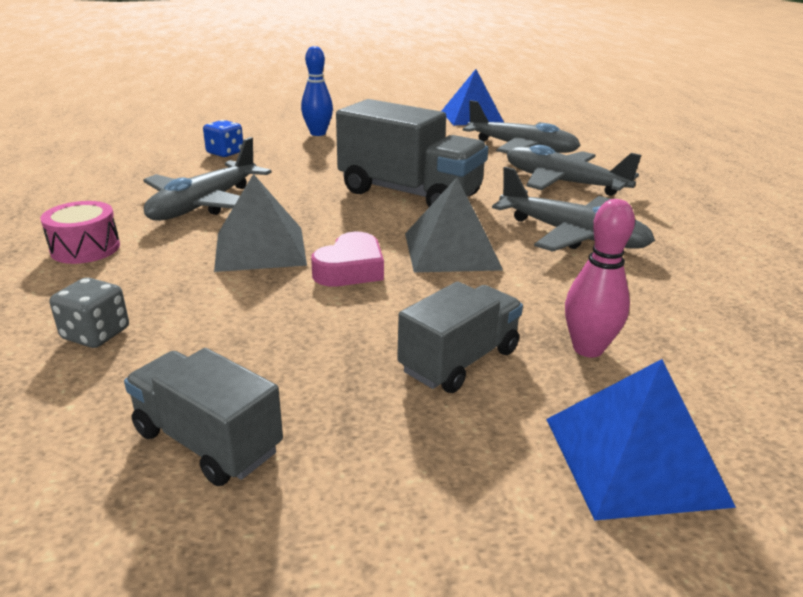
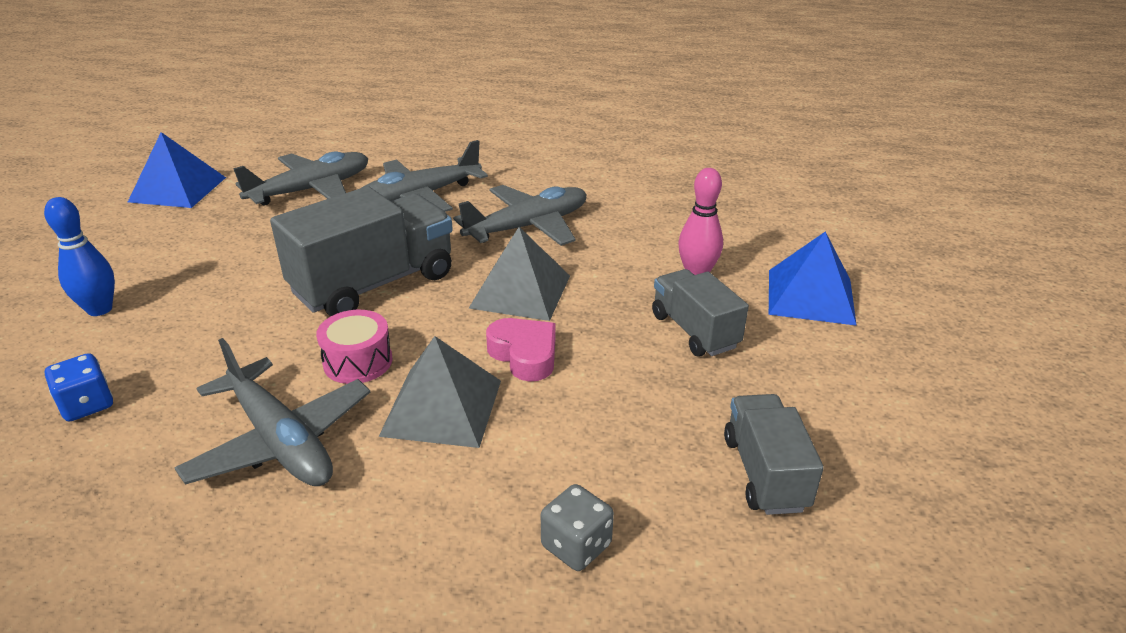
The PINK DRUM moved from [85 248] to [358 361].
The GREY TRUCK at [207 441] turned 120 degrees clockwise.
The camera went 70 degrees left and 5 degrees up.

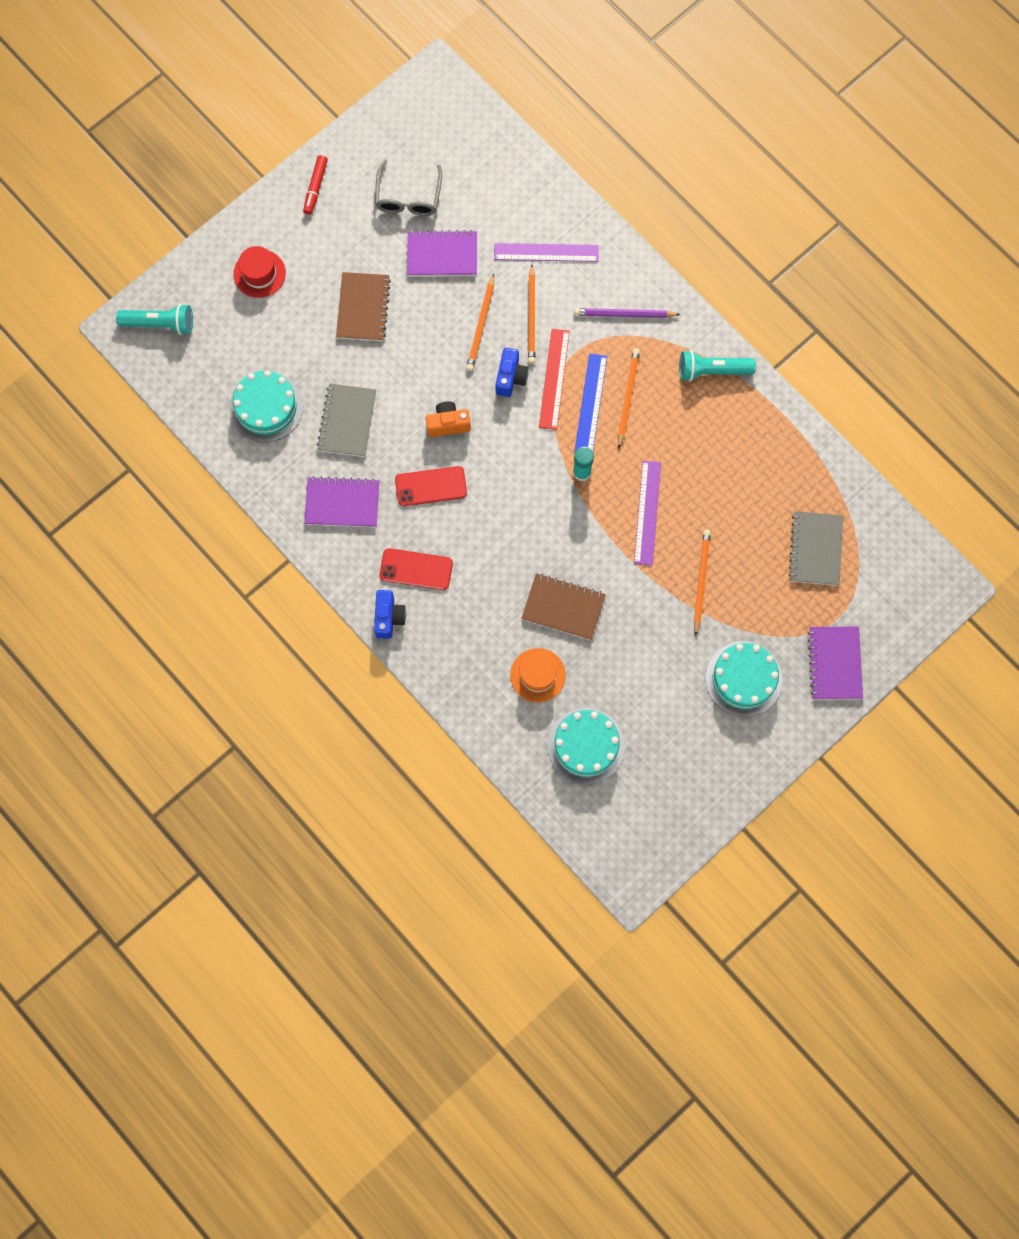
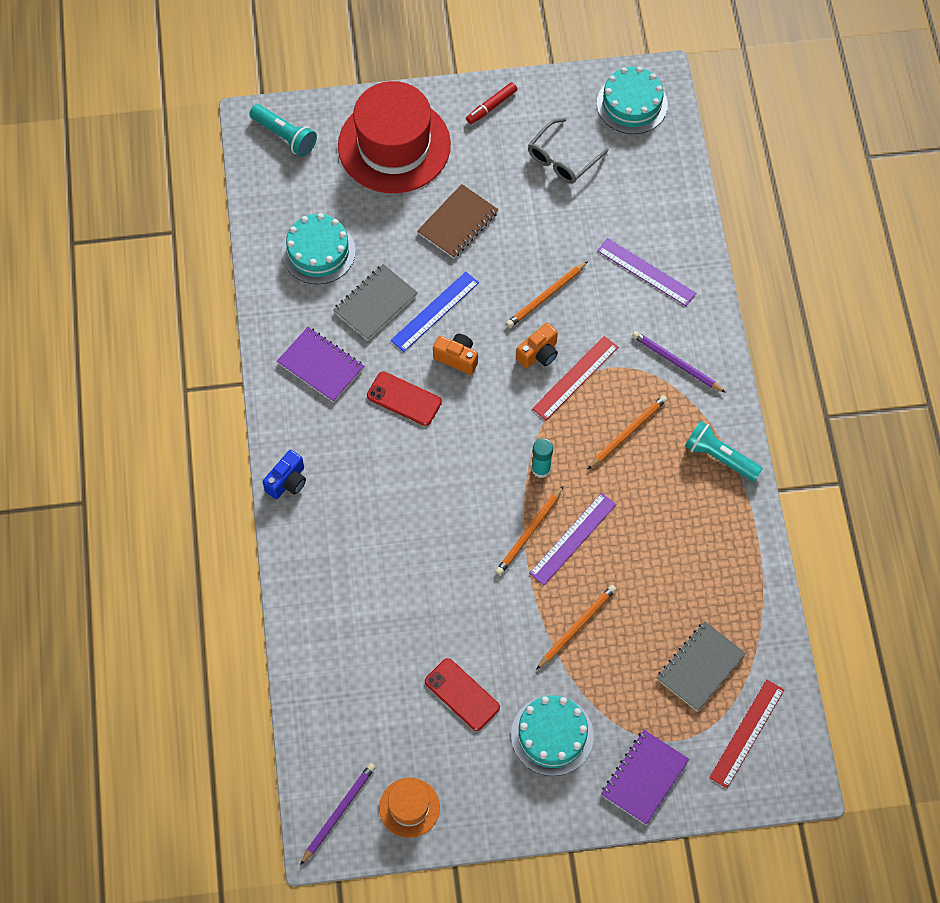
The PURPLE NOTEBOOK at [442 255] disappeared.
The RED HAT at [259 273] changed to 2.17 times the size.
The ORANGE PENCIL moved from [532 317] to [529 533].
The BLUE CAMERA at [510 377] became the ORANGE CAMERA at [539 354].
The BLUE RULER moved from [590 404] to [435 311].
The RED PHONE moved from [416 569] to [462 694].
The BROWN NOTEBOOK at [563 607] disappeared.
The ORANGE HAT moved from [538 675] to [409 807].
The TURQUOISE CAKE moved from [586 746] to [632 104].
The RED RULER at [746 733] appeared.
The PURPLE PENCIL at [338 812] appeared.
The camera went 35 degrees right and 10 degrees down.

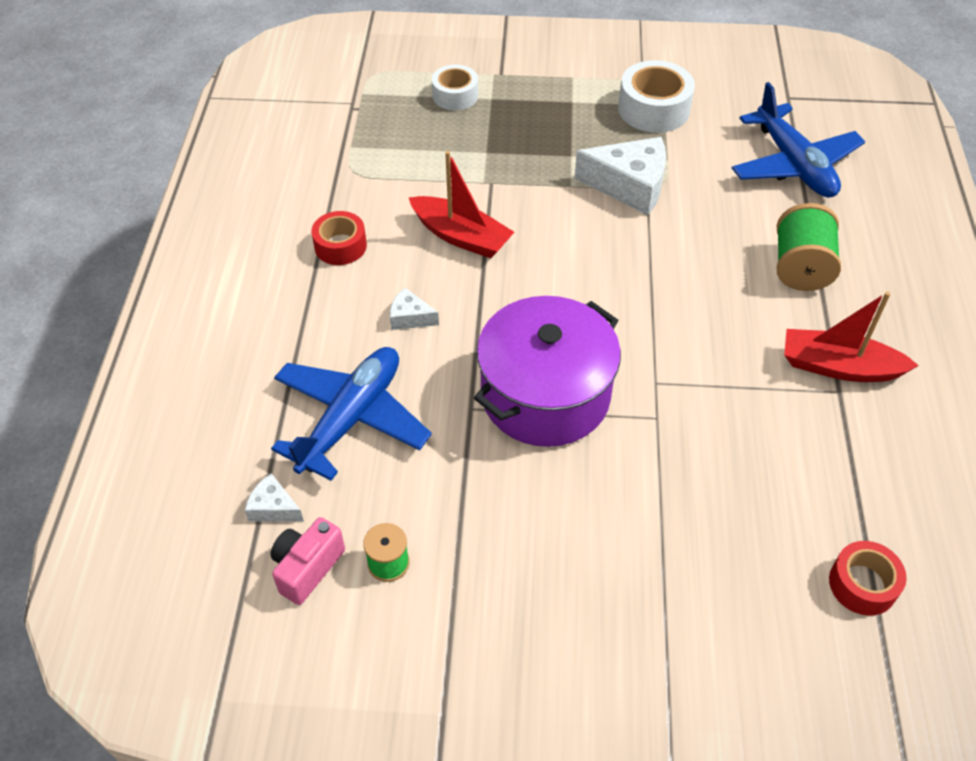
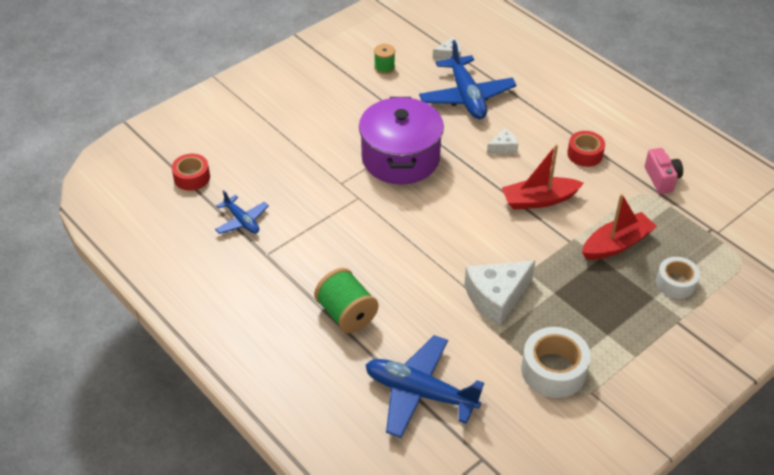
The RED BOAT moved from [838 367] to [616 244].
The PINK CAMERA moved from [307 568] to [662 179].
The BLUE PLANE at [242 221] appeared.
The camera went 135 degrees right and 5 degrees down.

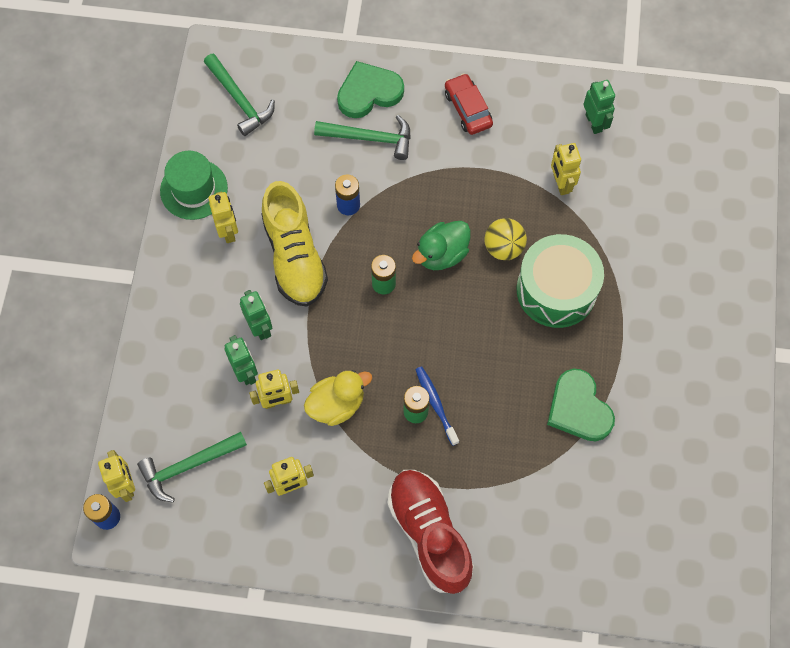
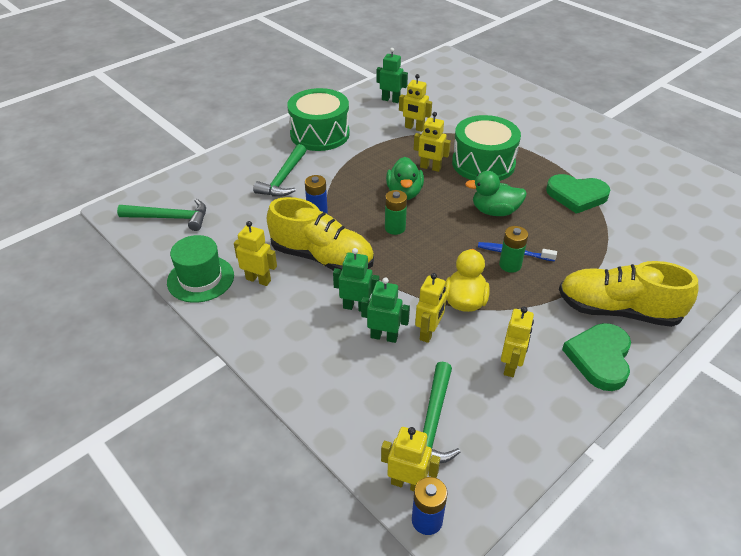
The GREEN HEART moved from [369 92] to [600 358].
The RED CAR at [468 109] was replaced by the GREEN DRUM at [320 134].
The GREEN HAMMER at [370 138] turned 150 degrees clockwise.
The YELLOW BALL at [503 248] was replaced by the YELLOW ROBOT at [430 168].
The RED SHOE at [429 534] became the YELLOW SHOE at [618 310].
The GREEN DUCK at [494 211] appeared.
The camera went 50 degrees left and 25 degrees down.

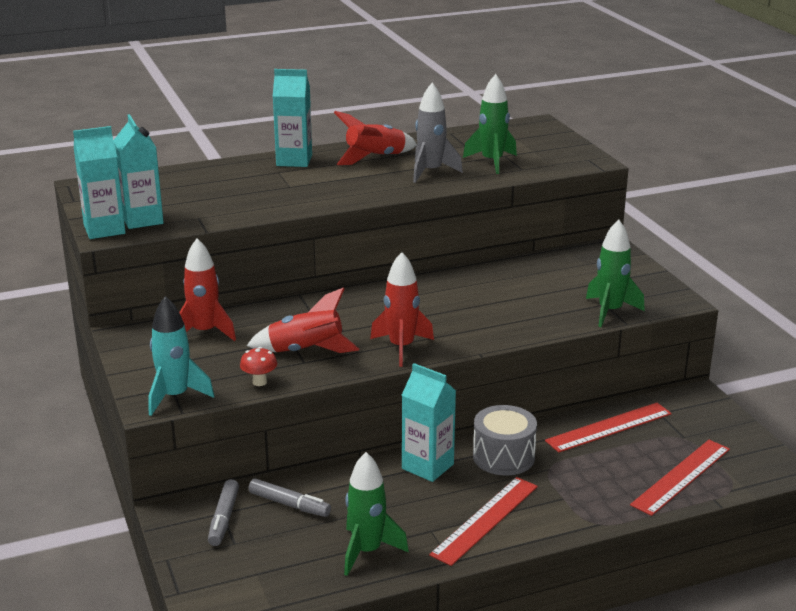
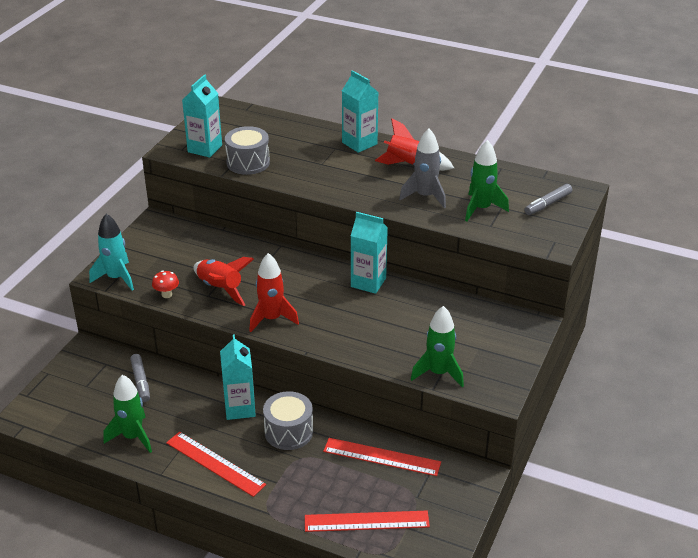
The TURQUOISE CARTON moved from [104 229] to [368 282].
The RED ROCKET at [204 332] disappeared.
The RED RULER at [485 520] turned 45 degrees clockwise.
The GREY MARKER moved from [223 519] to [547 204].
The GREY DRUM at [248 162] appeared.
The camera went 45 degrees right and 10 degrees up.

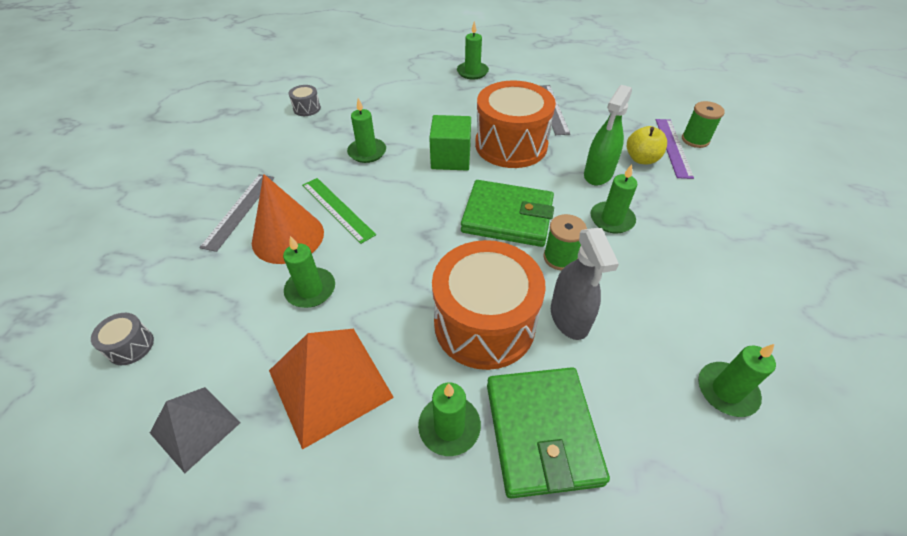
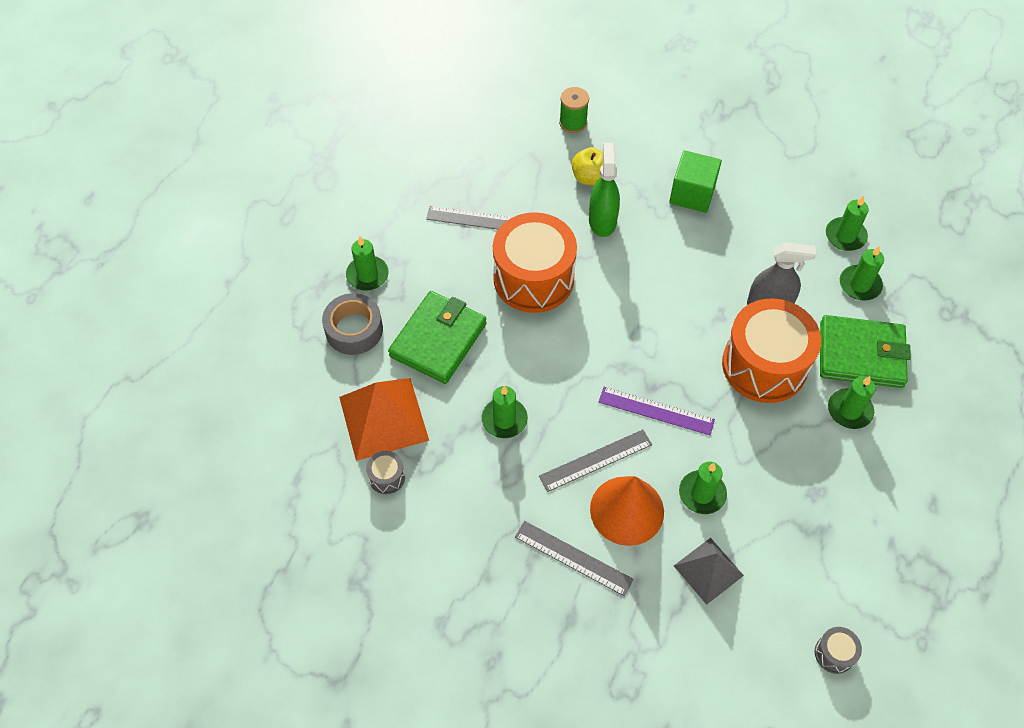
The GREEN SPRAY BOTTLE at [598 174] turned 135 degrees counterclockwise.
The GREEN CUBE moved from [450 158] to [692 194].
The PURPLE RULER moved from [673 147] to [656 410].
The GREEN CANDLE moved from [611 219] to [859 285].
The GREEN RULER at [337 209] became the GREY RULER at [596 460].
The GREEN WALLET moved from [507 217] to [438 340].
The GREEN SPOOL at [560 258] disappeared.
The GREY DRUM moved from [131 346] to [834 653].
The ORANGE PYRAMID moved from [329 383] to [383 418].
The GREY PYRAMID moved from [195 427] to [708 570].
The GREY TAPE at [354 330] appeared.
The camera went 75 degrees left and 10 degrees up.

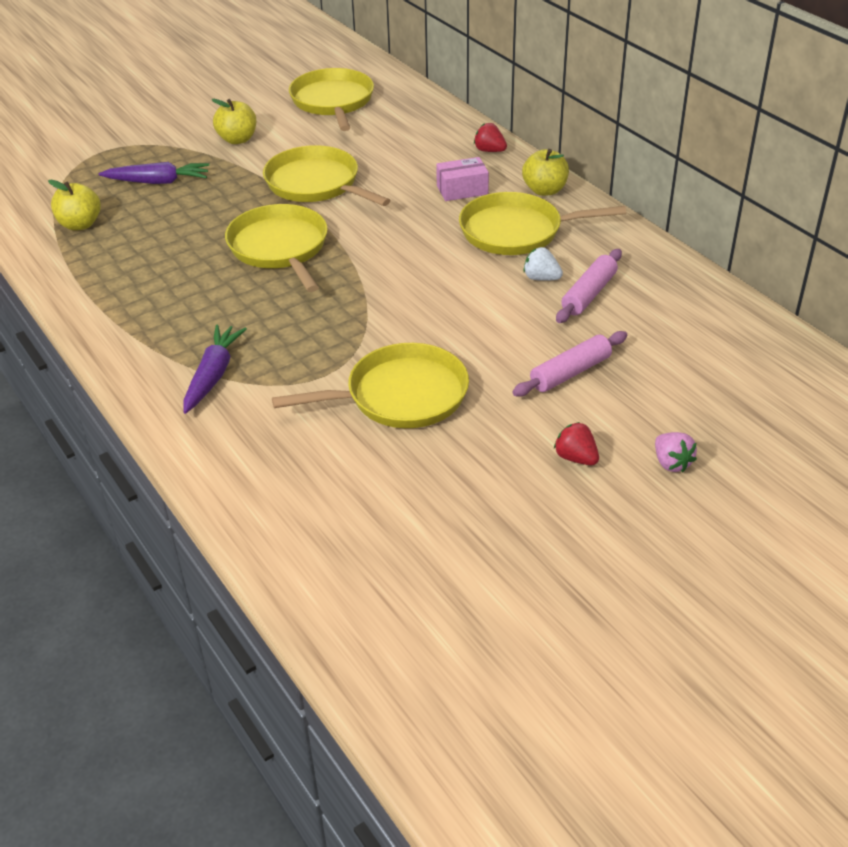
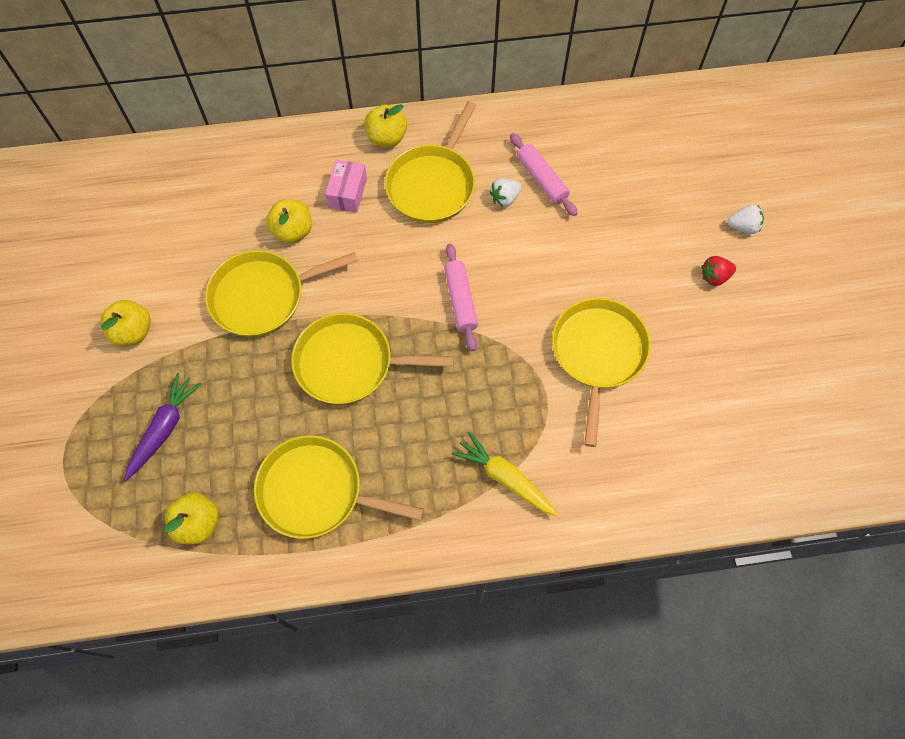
The YELLOW PAN moved from [333 101] to [316 491].
The RED STRAWBERRY at [489 151] disappeared.
The PURPLE CARROT at [213 375] became the YELLOW CARROT at [505 478].
The PINK ROLLING PIN moved from [570 372] to [460 300].
The PINK STRAWBERRY at [671 463] became the WHITE STRAWBERRY at [743 227].
The YELLOW APPLE at [293 231] appeared.
The camera went 65 degrees left and 25 degrees up.

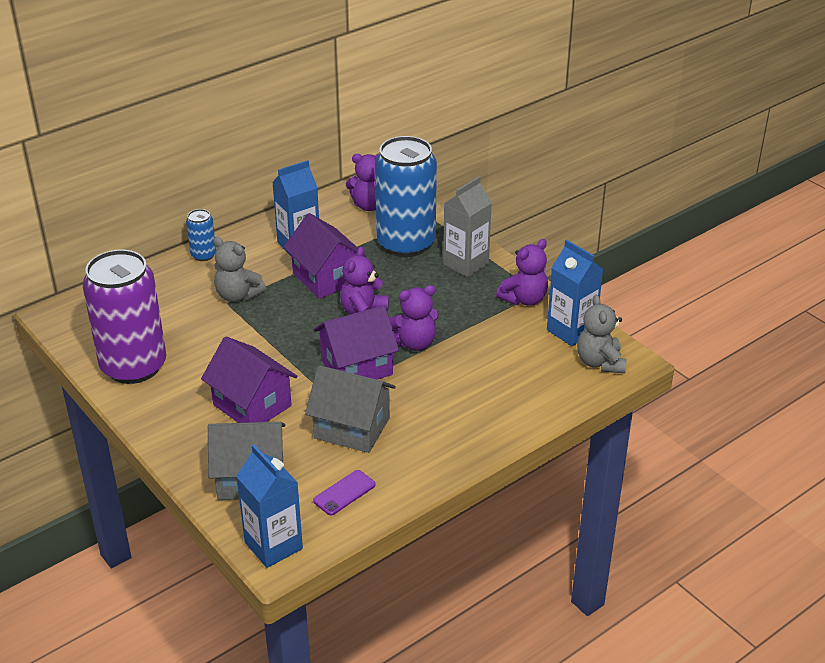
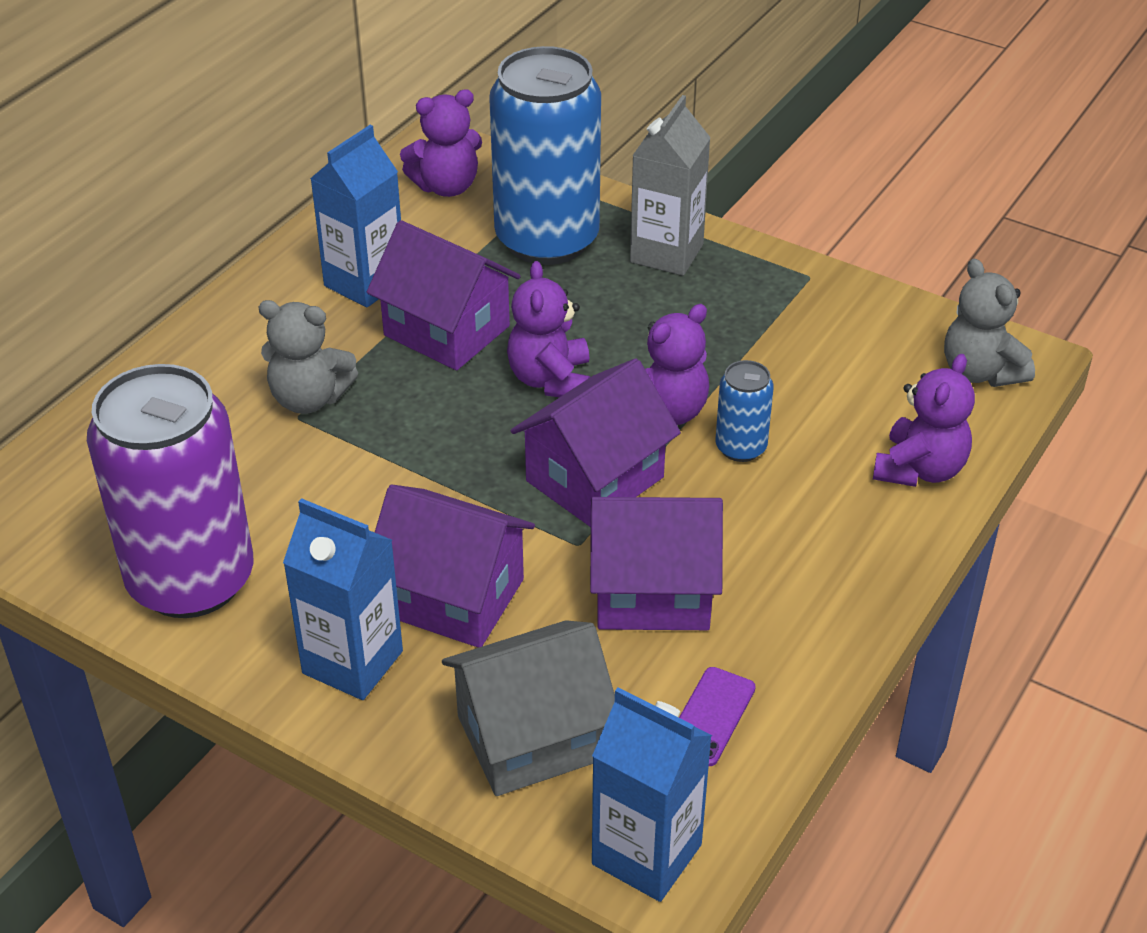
The BLUE CAN moved from [203 255] to [740 447].
The PURPLE TEDDY BEAR moved from [524 299] to [919 469].
The BLUE CARTON moved from [571 331] to [352 662].
The GREY HOUSE at [352 428] became the PURPLE HOUSE at [652 592].
The camera went 20 degrees left and 5 degrees up.

